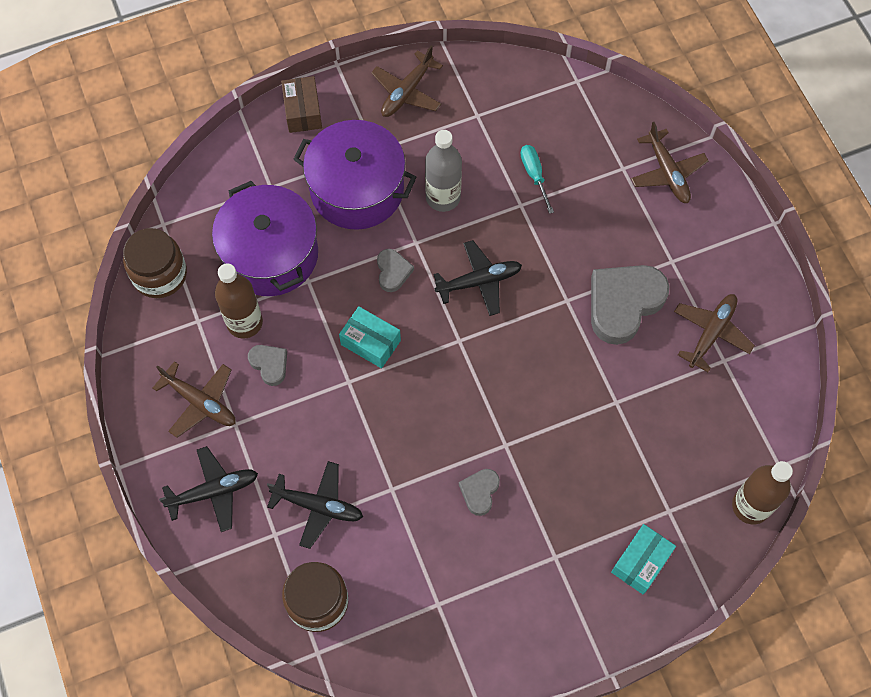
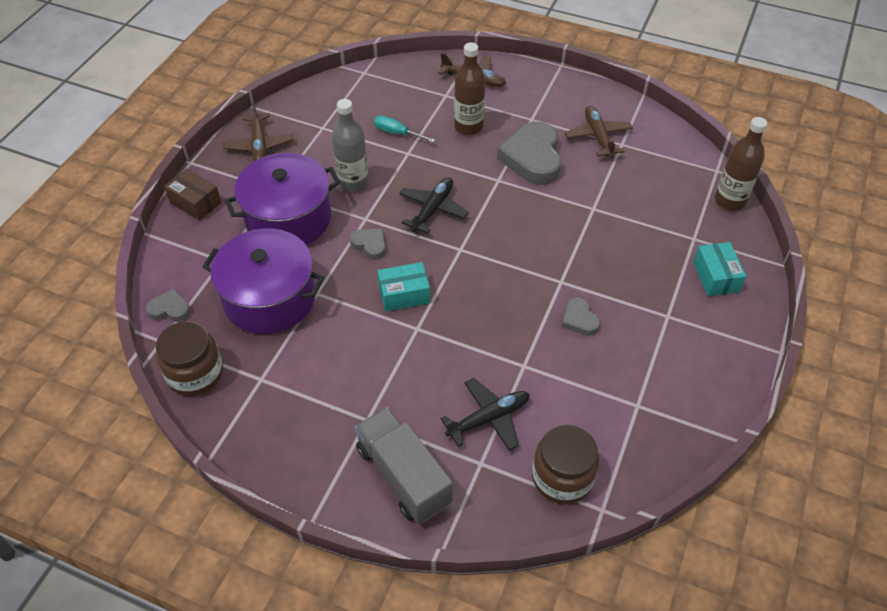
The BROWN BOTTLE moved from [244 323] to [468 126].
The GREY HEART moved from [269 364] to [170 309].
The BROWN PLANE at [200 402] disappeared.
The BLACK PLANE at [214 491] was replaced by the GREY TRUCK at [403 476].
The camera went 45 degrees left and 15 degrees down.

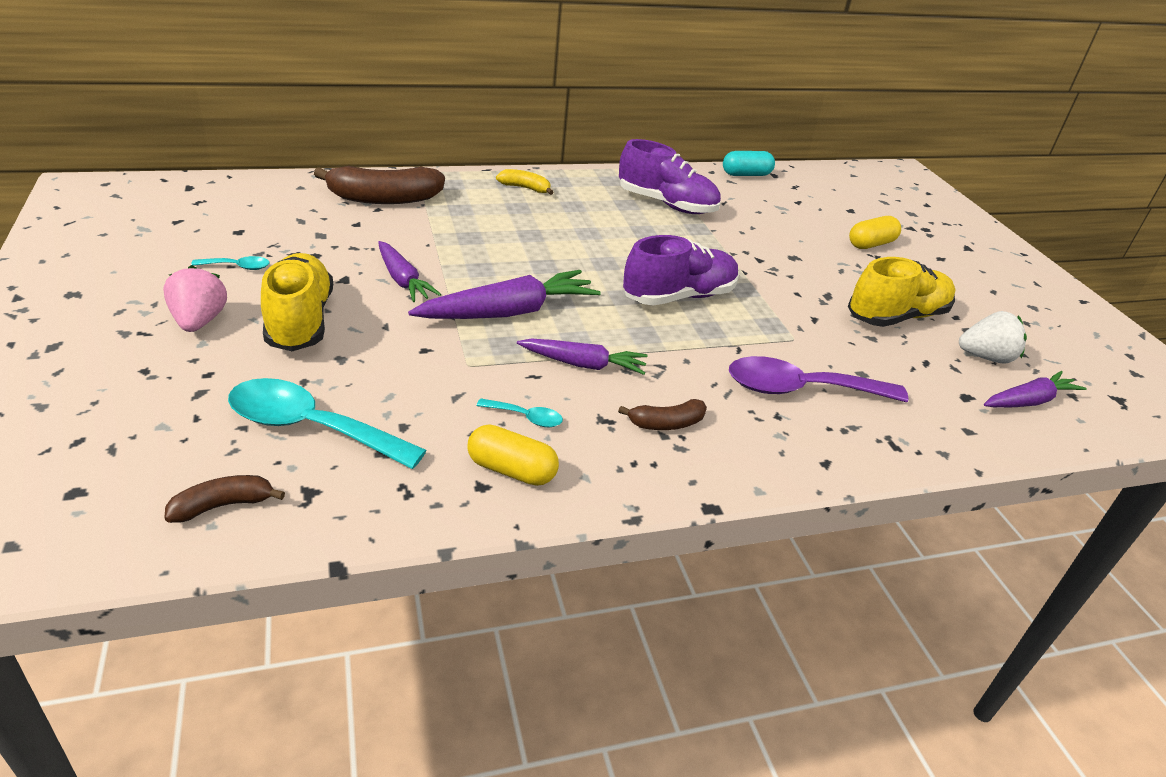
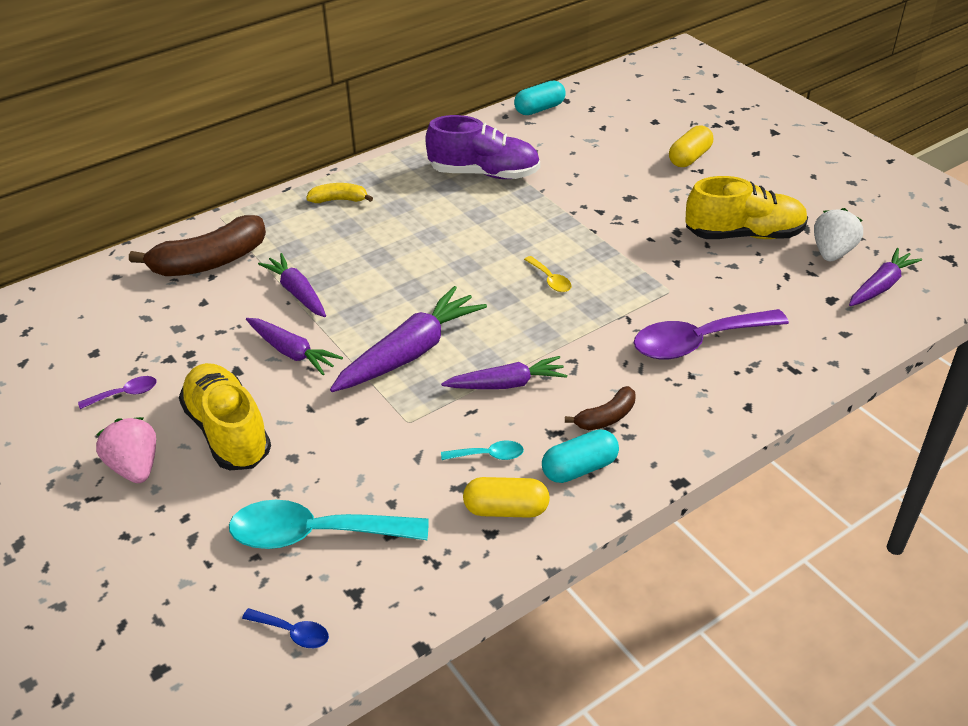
The PURPLE SHOE at [679 296] was replaced by the YELLOW SPOON at [550 280].
The TURQUOISE SPOON at [238 267] became the PURPLE SPOON at [125 394].
The YELLOW SHOE at [896 316] turned 45 degrees clockwise.
The WHITE STRAWBERRY at [985 357] turned 45 degrees counterclockwise.
The BROWN BANANA at [223 505] was replaced by the BLUE SPOON at [293 632].
The PURPLE CARROT at [297 292] appeared.
The TURQUOISE CAPSULE at [579 468] appeared.
The camera went 15 degrees left and 5 degrees up.

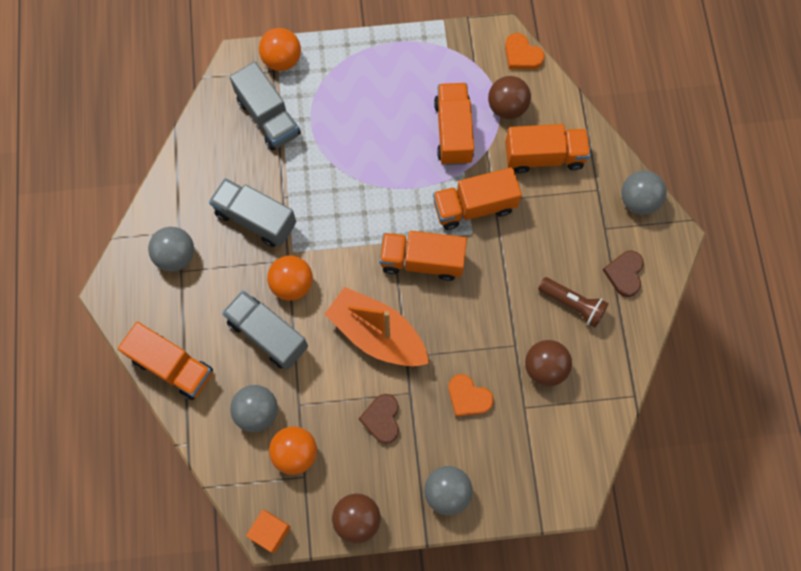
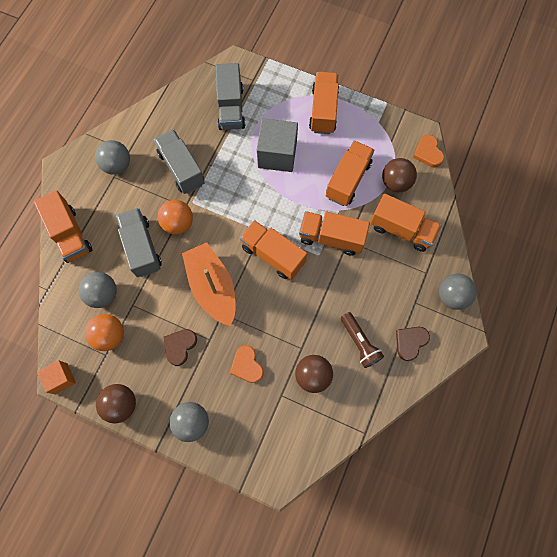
The ORANGE BALL at [282 60] disappeared.
The ORANGE TRUCK at [323 111] appeared.
The GREY CUBE at [277 154] appeared.
The camera went 30 degrees right and 0 degrees up.

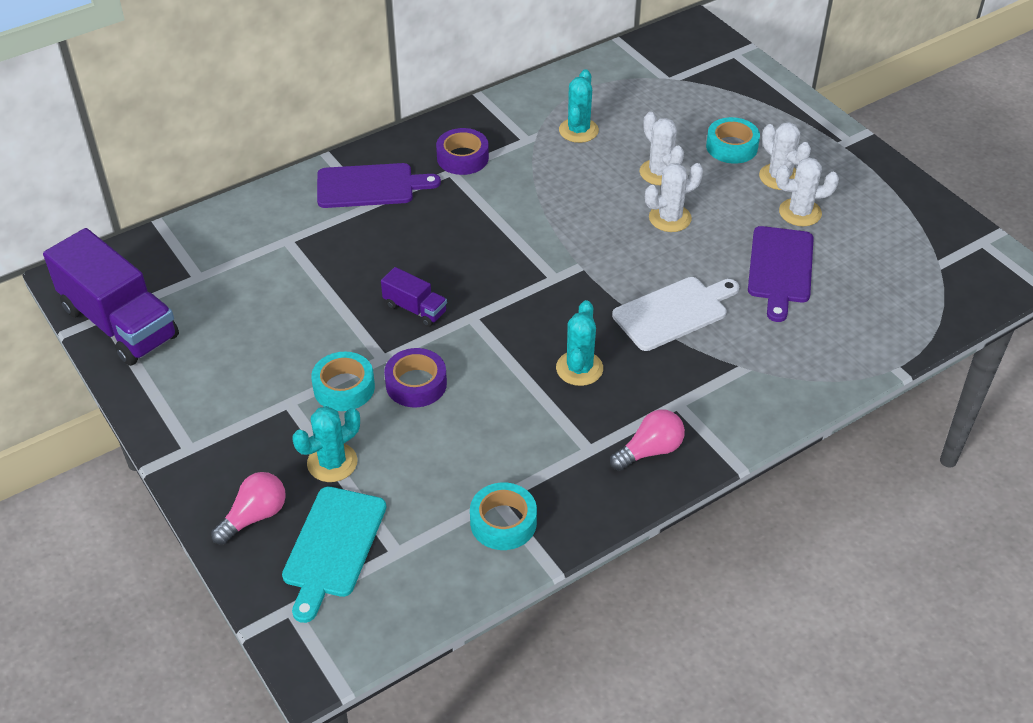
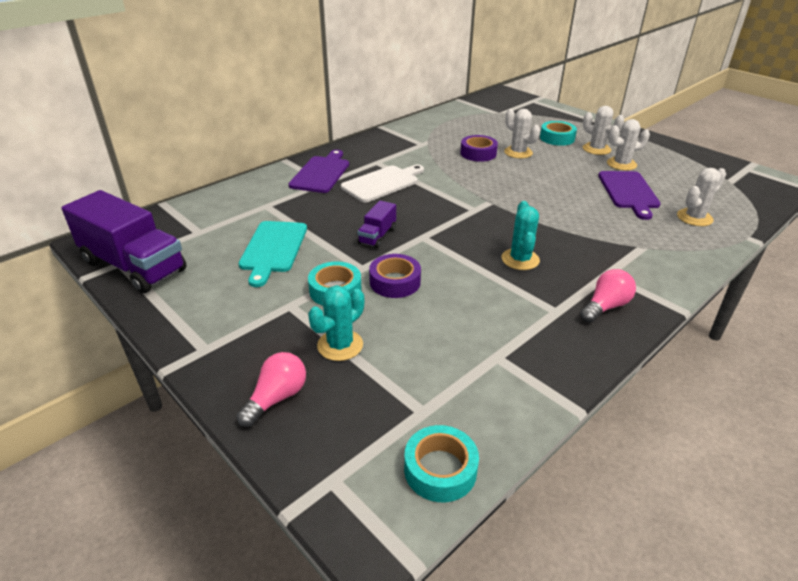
The TURQUOISE CACTUS at [578 130] disappeared.
The PURPLE TAPE moved from [462 158] to [478 153].
The PURPLE CUTTING BOARD at [370 186] turned 60 degrees counterclockwise.
The WHITE CACTUS moved from [670 218] to [694 218].
The PURPLE TRUCK at [415 309] turned 90 degrees clockwise.
The WHITE CUTTING BOARD moved from [674 312] to [382 183].
The TURQUOISE TAPE moved from [503 522] to [440 469].
The TURQUOISE CUTTING BOARD moved from [333 546] to [273 249].
The camera went 10 degrees left and 10 degrees down.

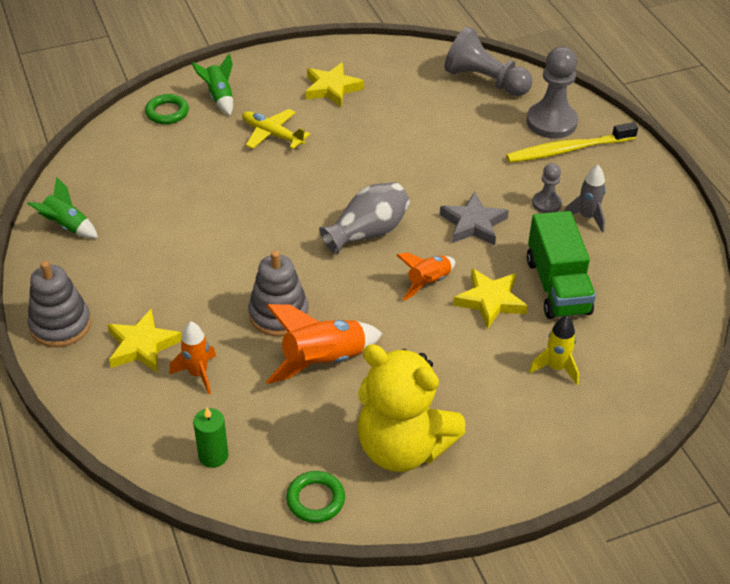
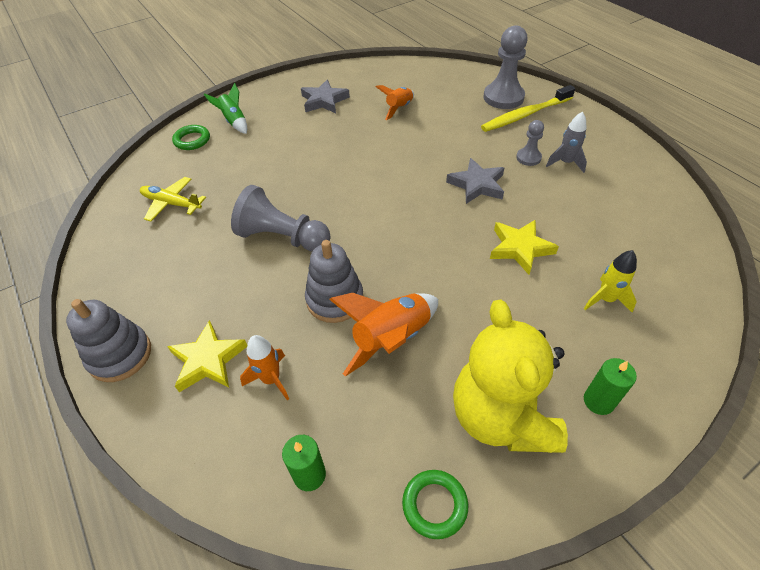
The GREY PAWN moved from [485 80] to [282 237].
The YELLOW STAR at [332 88] became the GREY STAR at [324 101].
The YELLOW PLANE moved from [272 135] to [172 204].
The GREEN ROCKET at [67 226] disappeared.
The GREY VASE at [367 232] disappeared.
The GREEN TRUCK at [557 286] disappeared.
The ORANGE ROCKET moved from [428 283] to [399 108].
The YELLOW TEDDY BEAR at [402 447] turned 60 degrees clockwise.
The GREEN CANDLE at [598 401] appeared.
The camera went 10 degrees left and 5 degrees up.

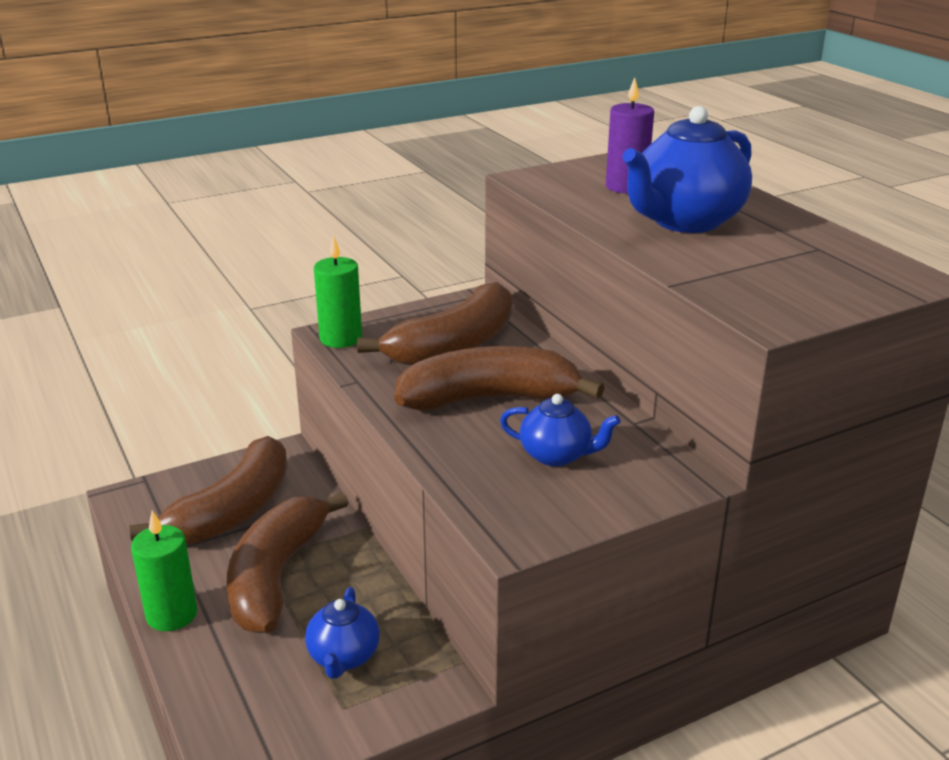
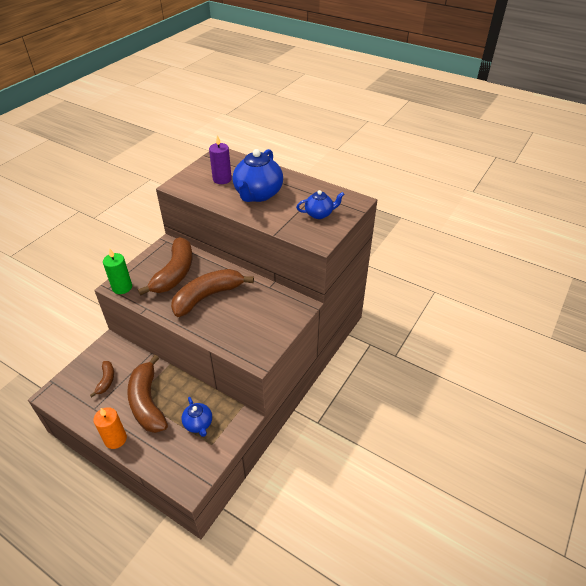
The BLUE TEAPOT moved from [557 455] to [319 214].
The BROWN BANANA at [233 511] changed to 0.49 times the size.
The GREEN CANDLE at [172 614] became the ORANGE CANDLE at [115 439].
The camera went 30 degrees left and 15 degrees up.

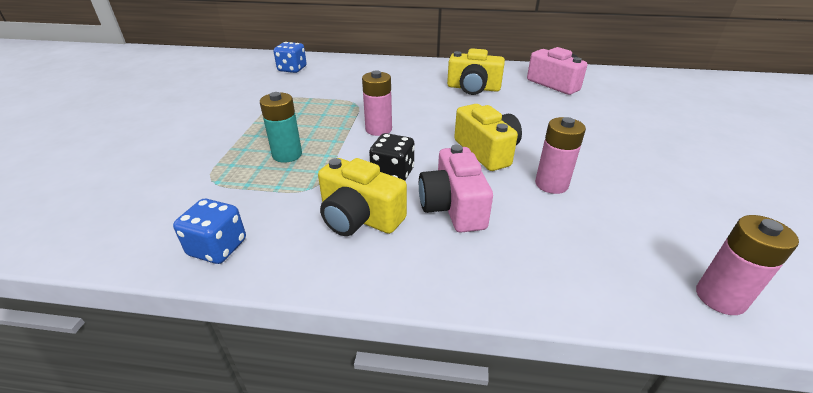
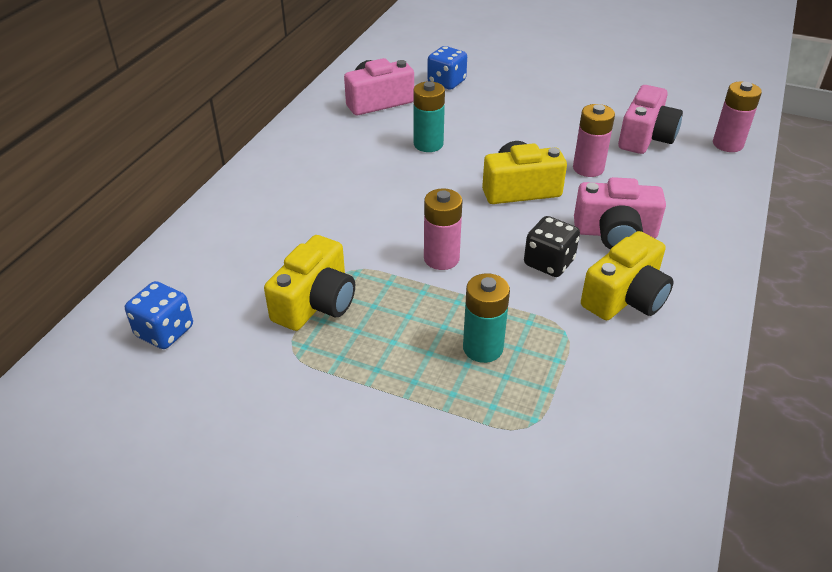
The YELLOW CAMERA moved from [473 88] to [315 303].
The BLUE DICE moved from [218 247] to [446 82].
The TURQUOISE BATTERY at [428 144] appeared.
The PINK CAMERA at [645 137] appeared.
The camera went 75 degrees left and 5 degrees up.

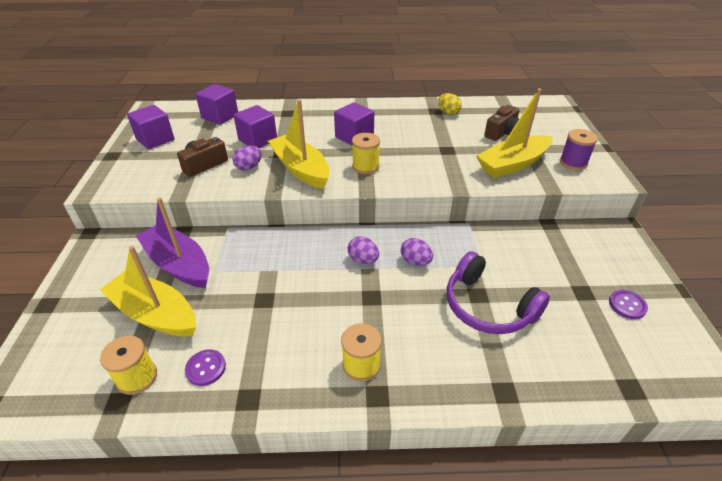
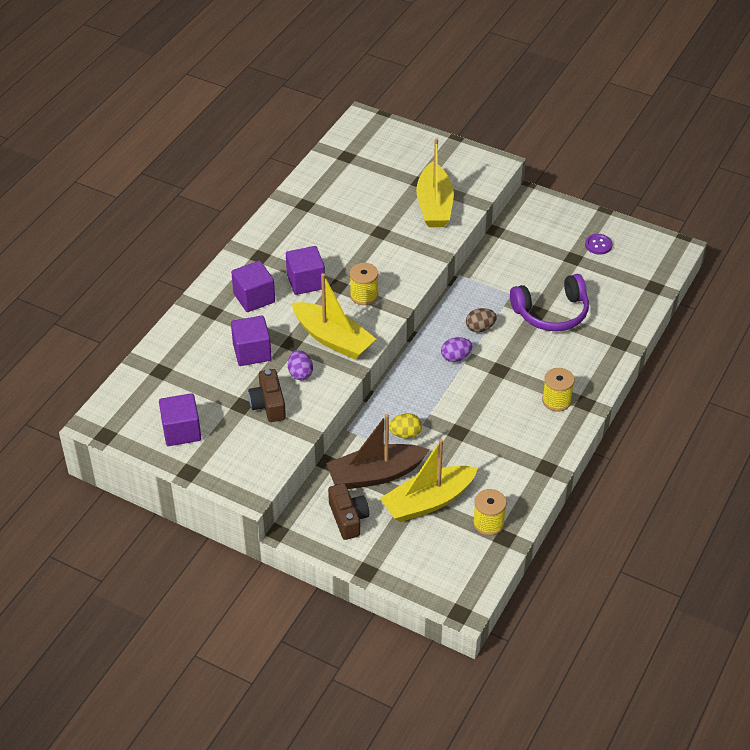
The PURPLE CUBE moved from [220 116] to [254 298].
The YELLOW EGG moved from [448 112] to [405 434].
The YELLOW BOAT at [301 169] turned 135 degrees counterclockwise.
The BROWN CAMERA moved from [502 133] to [348 518].
The PURPLE SPOOL at [573 163] disappeared.
The PURPLE BOAT at [179 264] became the BROWN BOAT at [375 474].
The PURPLE EGG at [415 261] became the BROWN EGG at [480 328].
The PURPLE BUTTON at [206 368] disappeared.
The camera went 60 degrees left and 5 degrees up.

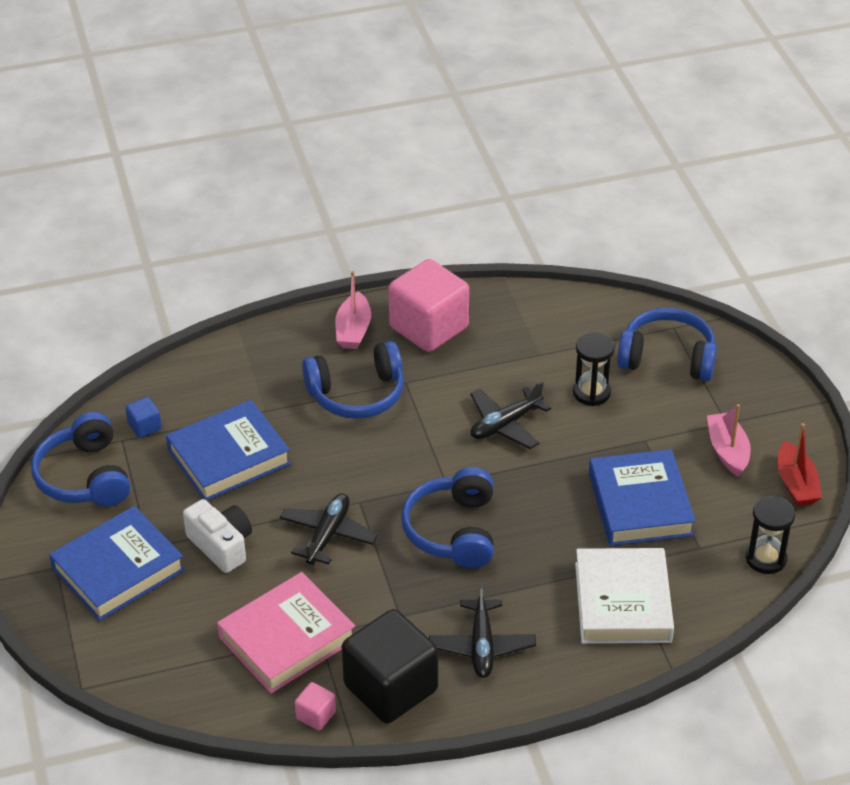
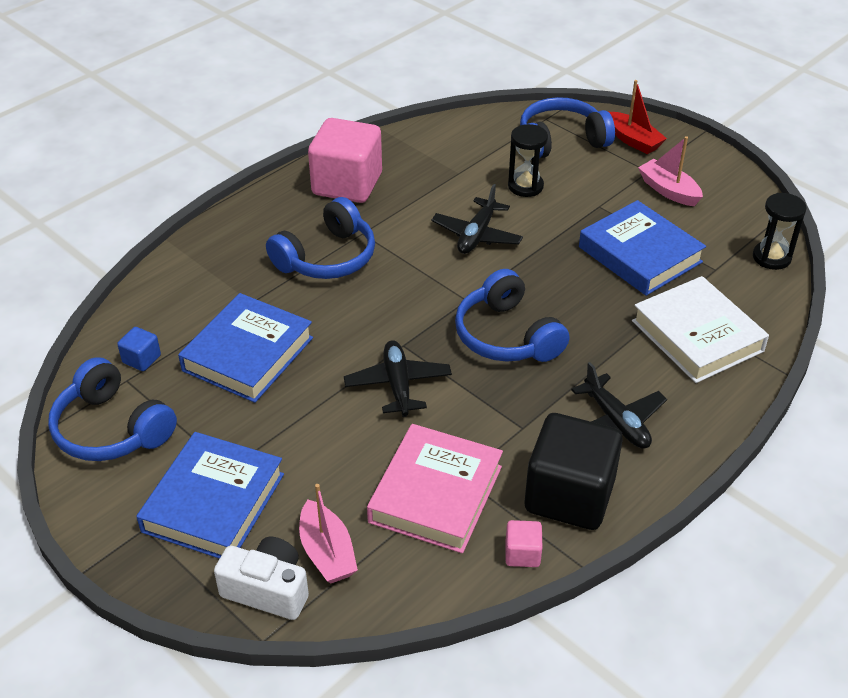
The PINK BOAT moved from [353 330] to [327 552].
The RED BOAT moved from [796 484] to [633 140].
The WHITE CAMERA moved from [221 545] to [267 590].
The camera went 30 degrees left and 0 degrees up.

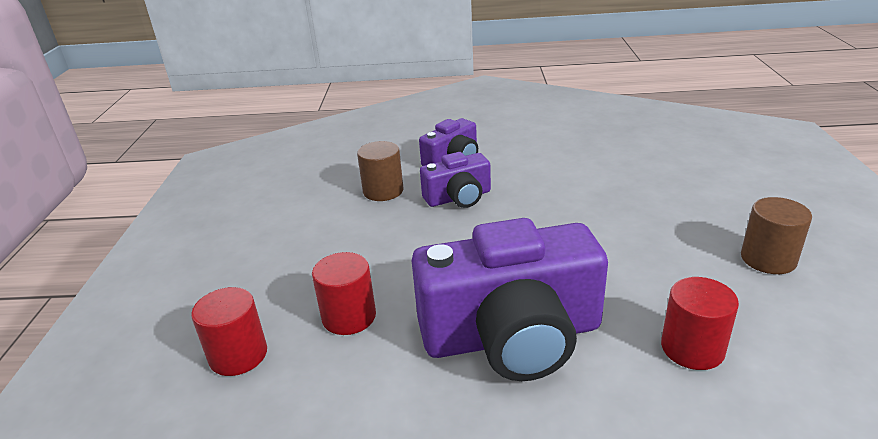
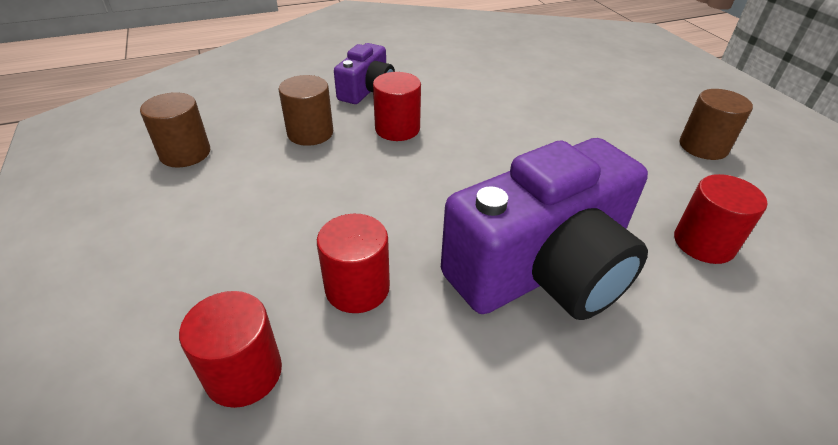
The PURPLE CAMERA at [458 197] was replaced by the RED CYLINDER at [397 129].
The BROWN CYLINDER at [185 153] appeared.
The camera went 25 degrees left and 10 degrees up.

